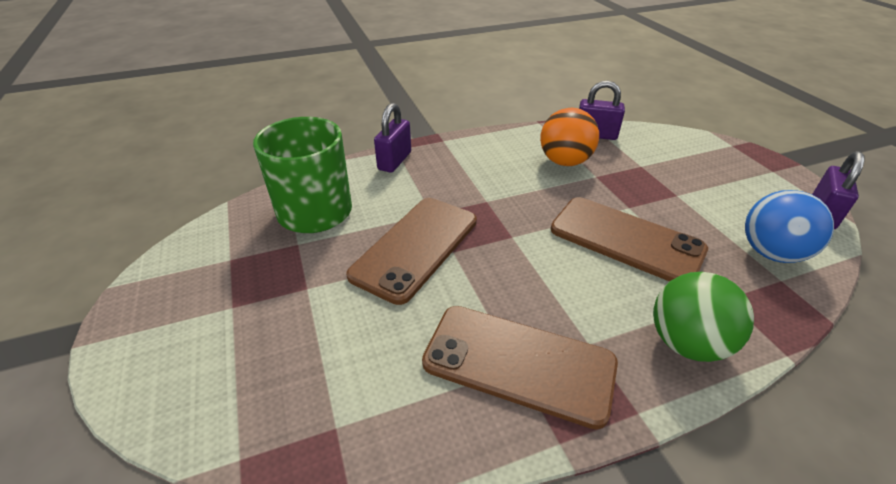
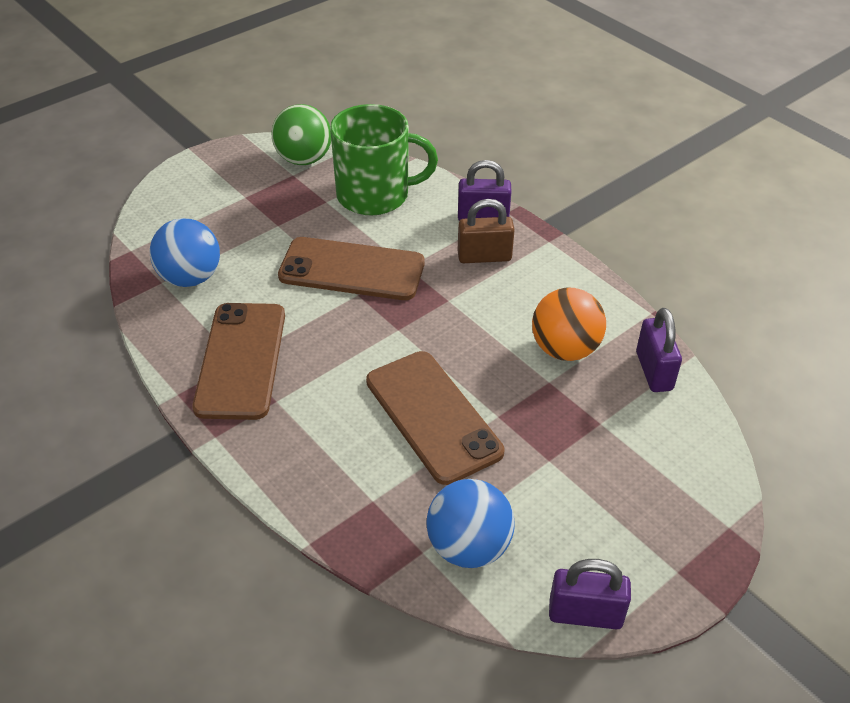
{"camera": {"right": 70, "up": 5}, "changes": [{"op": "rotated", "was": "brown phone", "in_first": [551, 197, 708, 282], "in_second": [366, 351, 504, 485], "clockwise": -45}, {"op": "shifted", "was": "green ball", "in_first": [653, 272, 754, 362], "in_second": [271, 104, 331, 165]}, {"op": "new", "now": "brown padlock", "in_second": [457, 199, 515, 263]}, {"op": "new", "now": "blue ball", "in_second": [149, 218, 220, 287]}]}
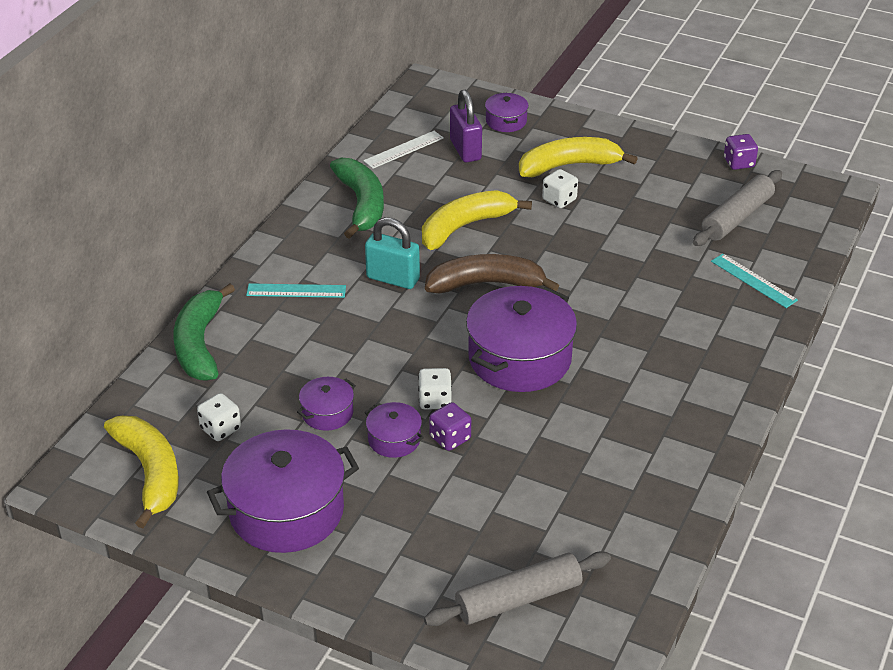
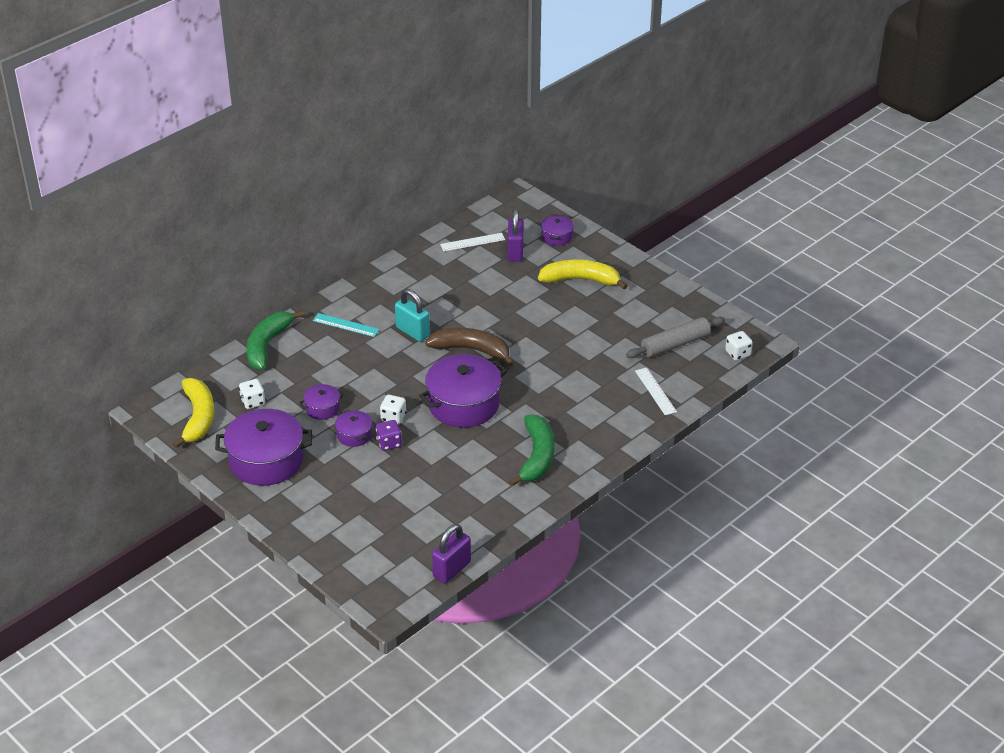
{"camera": {"right": 20, "up": 0}, "changes": [{"op": "gone", "was": "purple dice", "in_first": [724, 134, 758, 170]}, {"op": "shifted", "was": "green banana", "in_first": [330, 158, 384, 239], "in_second": [509, 415, 555, 486]}, {"op": "shifted", "was": "white dice", "in_first": [542, 169, 578, 208], "in_second": [725, 331, 753, 360]}, {"op": "gone", "was": "yellow banana", "in_first": [422, 190, 532, 250]}, {"op": "repainted", "was": "turquoise ruler", "now": "white ruler", "in_first": [711, 254, 798, 308], "in_second": [635, 368, 677, 415]}, {"op": "gone", "was": "grey rolling pin", "in_first": [424, 552, 611, 626]}, {"op": "new", "now": "purple padlock", "in_second": [432, 524, 471, 584]}]}
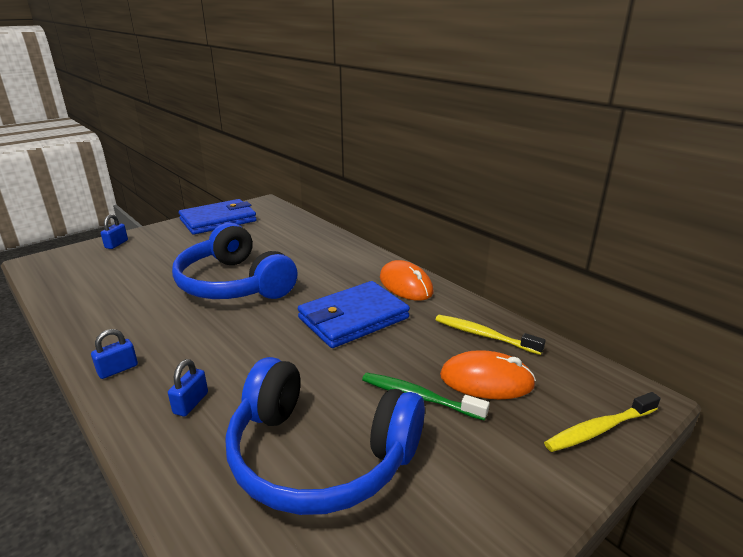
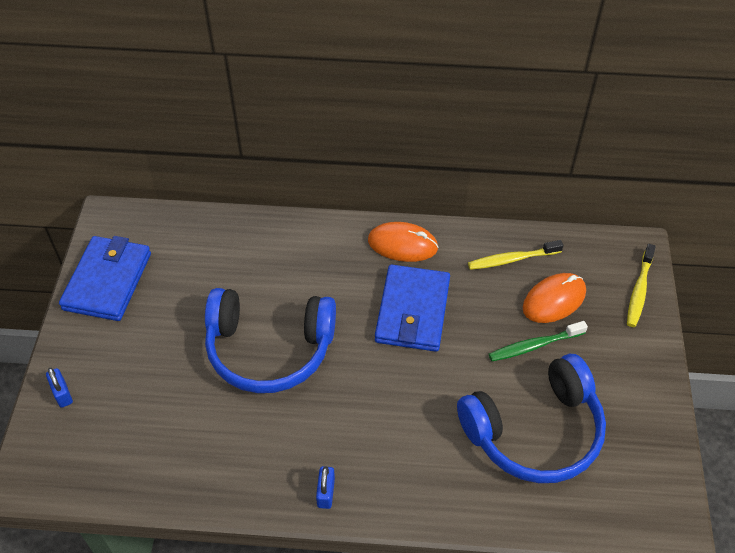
{"camera": {"right": -45, "up": 25}, "changes": [{"op": "gone", "was": "blue padlock", "in_first": [168, 359, 208, 417]}]}
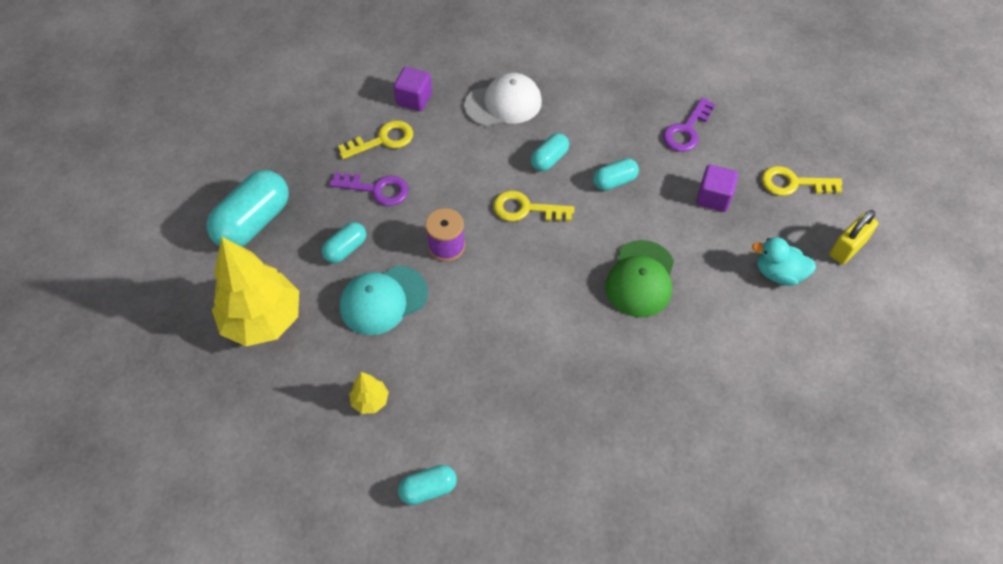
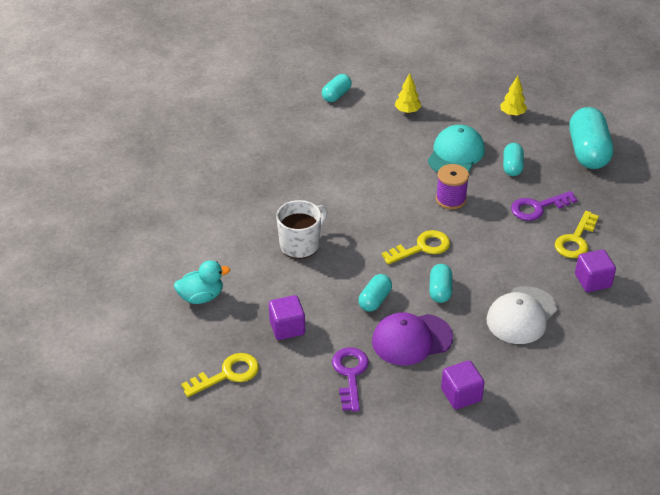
{"camera": {"right": 145, "up": -15}, "changes": [{"op": "gone", "was": "yellow padlock", "in_first": [829, 210, 878, 264]}, {"op": "scaled", "was": "yellow tree", "in_first": [212, 237, 299, 346], "in_second": [500, 76, 527, 116], "ratio": 0.43}, {"op": "swapped", "was": "green cap", "now": "white mug", "in_first": [605, 240, 674, 318], "in_second": [276, 200, 327, 259]}, {"op": "new", "now": "purple cap", "in_second": [372, 312, 453, 366]}, {"op": "new", "now": "purple cube", "in_second": [441, 360, 485, 409]}]}
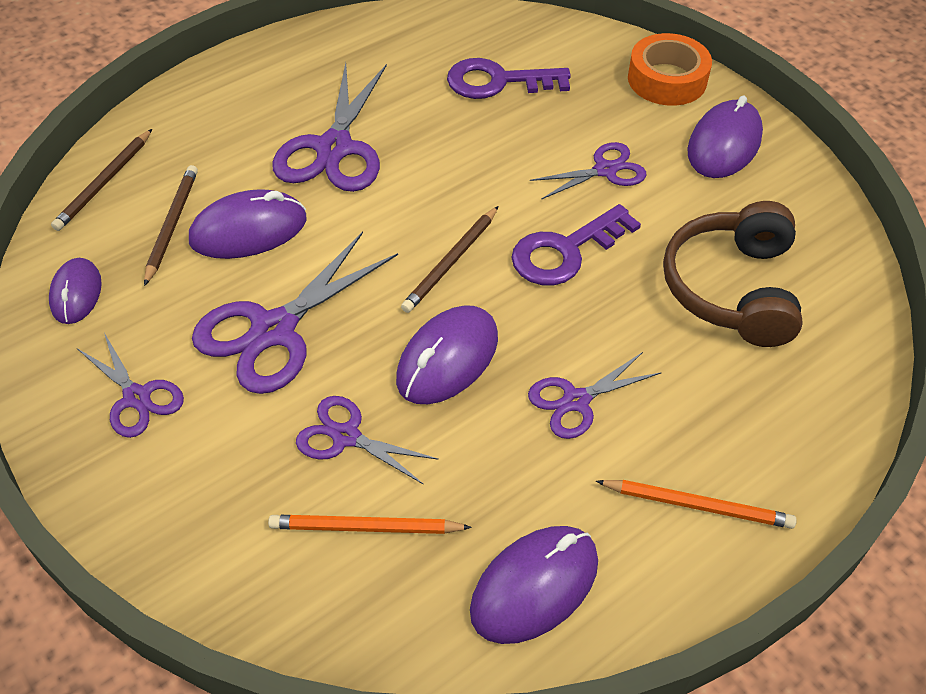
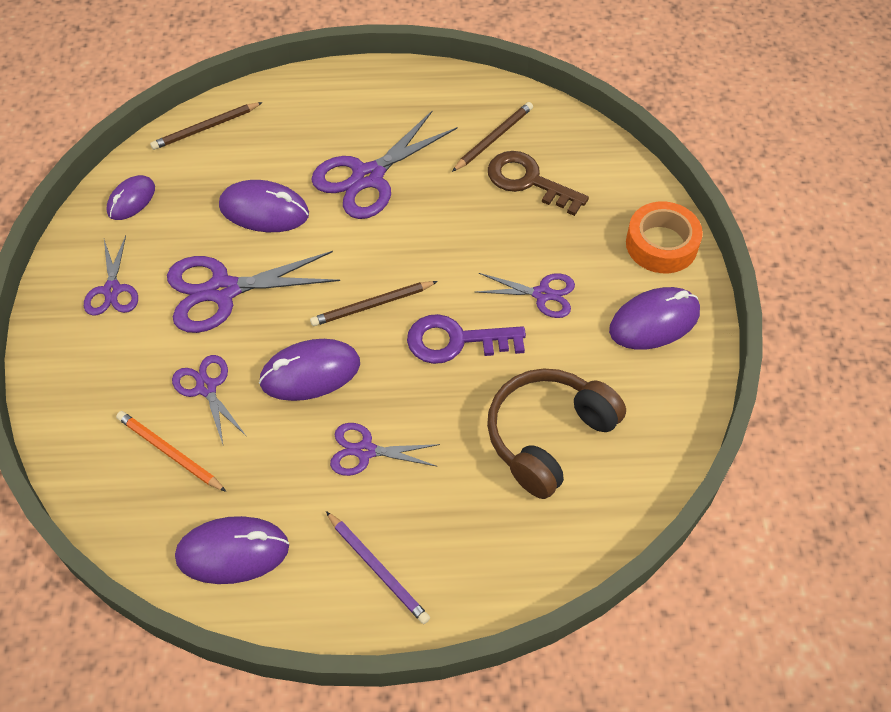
{"camera": {"right": 35, "up": 5}, "changes": [{"op": "repainted", "was": "purple key", "now": "brown key", "in_first": [447, 58, 571, 99], "in_second": [488, 151, 589, 216]}, {"op": "shifted", "was": "brown pencil", "in_first": [144, 165, 198, 286], "in_second": [452, 102, 533, 172]}, {"op": "repainted", "was": "orange pencil", "now": "purple pencil", "in_first": [596, 480, 797, 529], "in_second": [326, 511, 430, 624]}]}
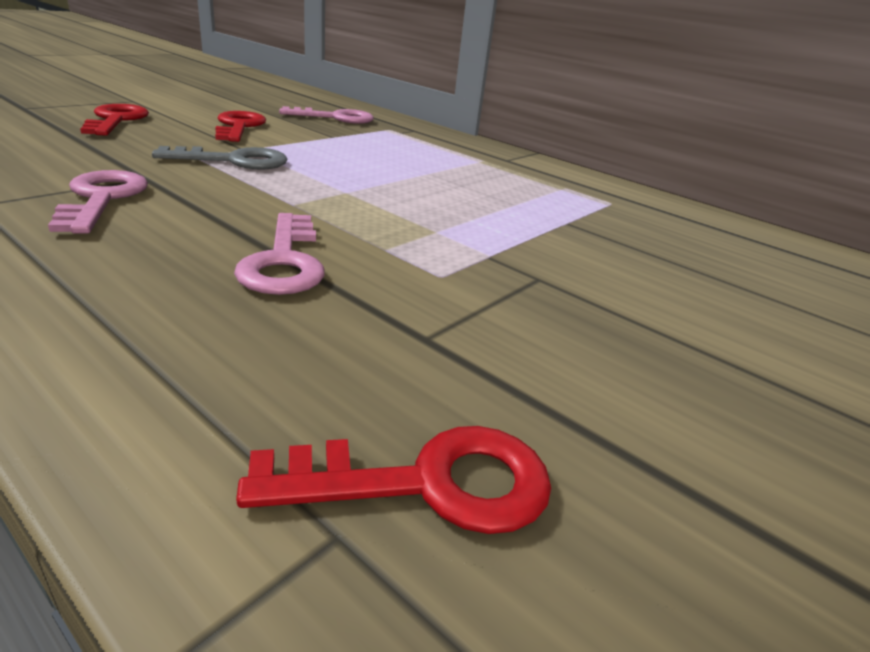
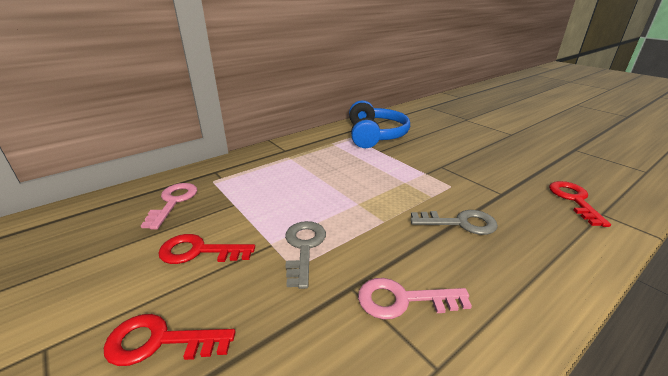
{"camera": {"right": -75, "up": 0}, "changes": [{"op": "repainted", "was": "pink key", "now": "grey key", "in_first": [234, 213, 325, 295], "in_second": [410, 210, 498, 235]}, {"op": "new", "now": "blue headphones", "in_second": [349, 100, 410, 148]}]}
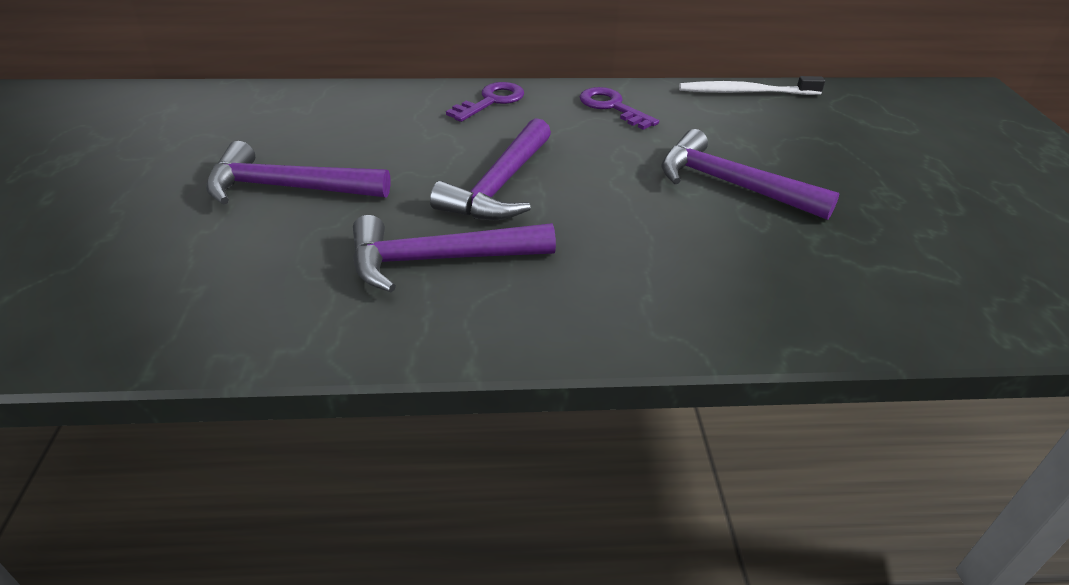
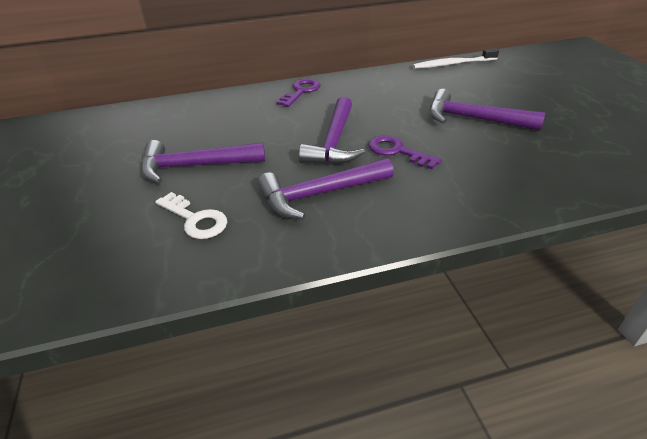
{"camera": {"right": -10, "up": 0}, "changes": [{"op": "shifted", "was": "purple key", "in_first": [579, 87, 659, 130], "in_second": [368, 135, 442, 169]}, {"op": "new", "now": "white key", "in_second": [155, 192, 227, 239]}]}
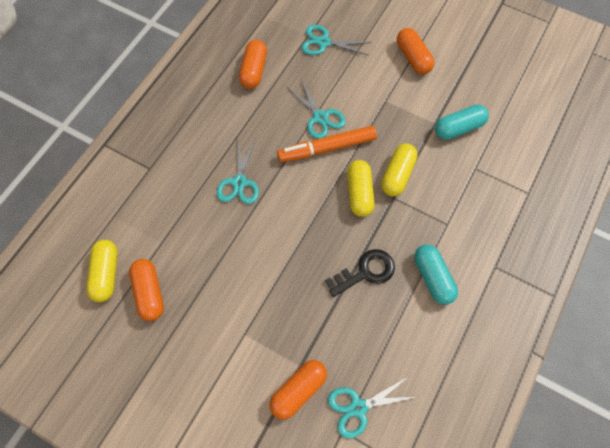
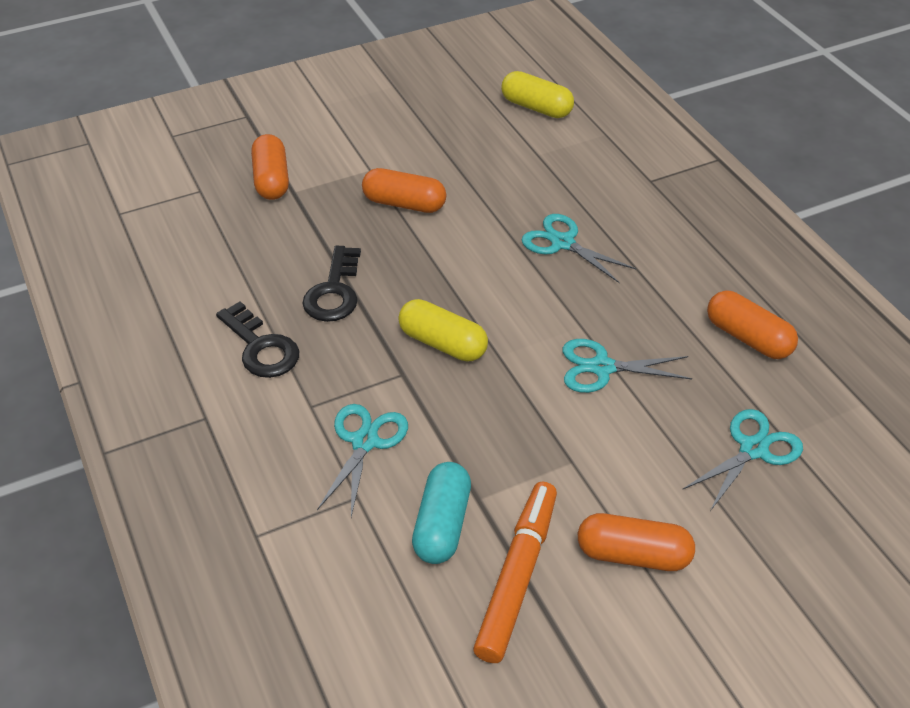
{"camera": {"right": 125, "up": -20}, "changes": [{"op": "shifted", "was": "orange marker", "in_first": [277, 126, 377, 162], "in_second": [473, 481, 557, 663]}, {"op": "gone", "was": "yellow capsule", "in_first": [381, 143, 418, 196]}, {"op": "swapped", "was": "turquoise capsule", "now": "black key", "in_first": [414, 244, 458, 305], "in_second": [216, 301, 299, 378]}, {"op": "shifted", "was": "orange capsule", "in_first": [129, 259, 164, 321], "in_second": [362, 168, 446, 213]}, {"op": "shifted", "was": "turquoise scissors", "in_first": [328, 377, 416, 438], "in_second": [317, 404, 408, 517]}]}
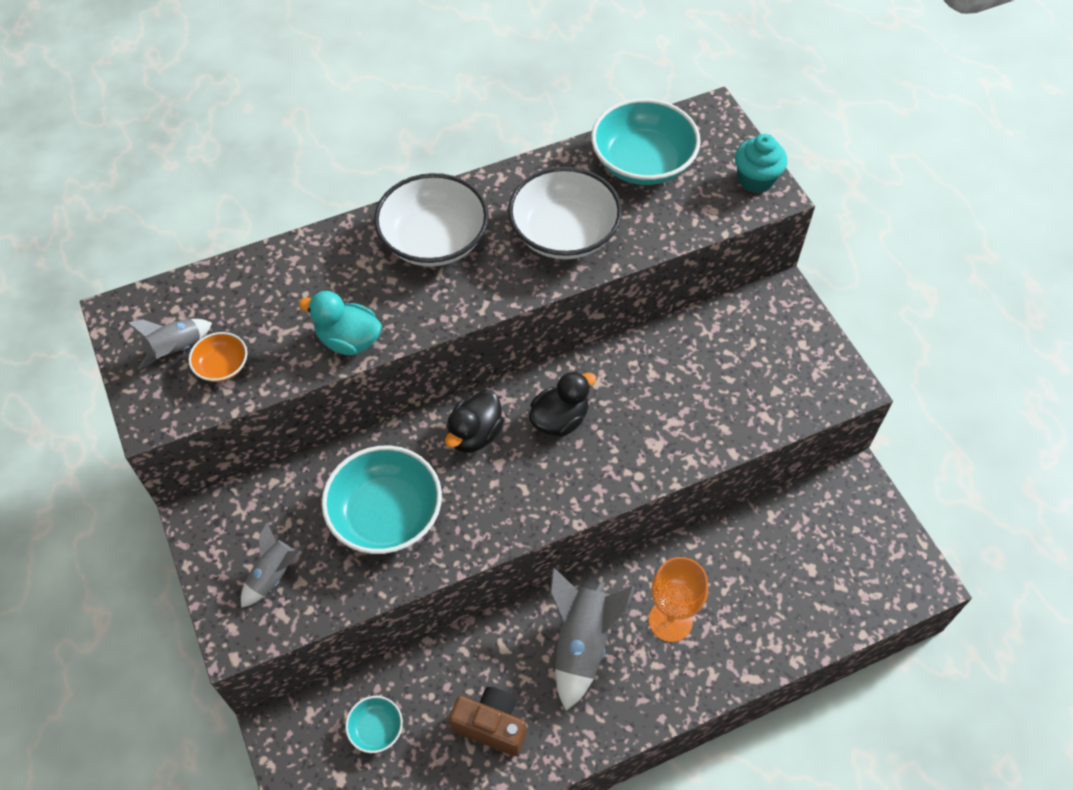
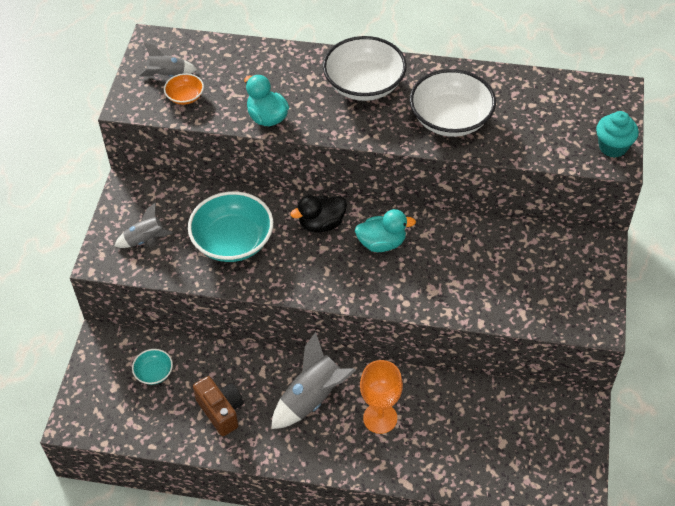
{"camera": {"right": 35, "up": -5}, "changes": [{"op": "gone", "was": "turquoise bowl", "in_first": [591, 98, 701, 185]}, {"op": "repainted", "was": "black duck", "now": "turquoise duck", "in_first": [529, 371, 596, 437], "in_second": [355, 209, 416, 252]}]}
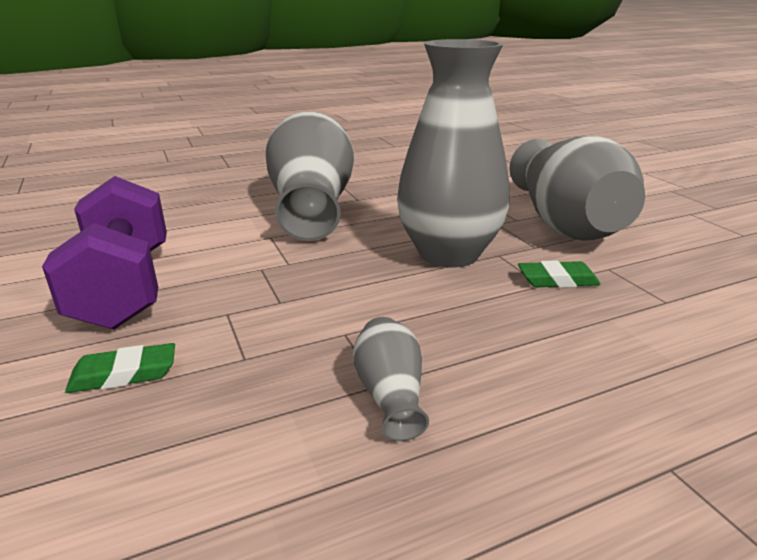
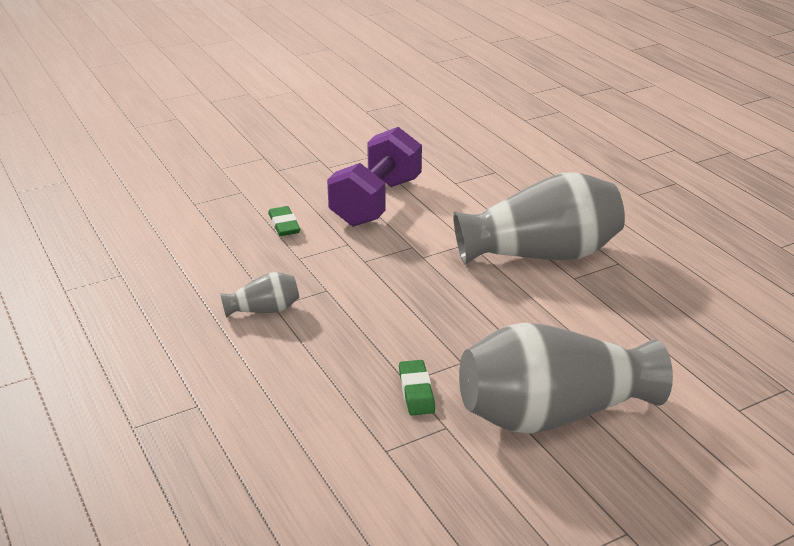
{"camera": {"right": 85, "up": 5}, "changes": [{"op": "gone", "was": "grey vase", "in_first": [397, 39, 509, 268]}, {"op": "rotated", "was": "purple dumbbell", "in_first": [42, 176, 167, 330], "in_second": [327, 127, 422, 227], "clockwise": -45}]}
